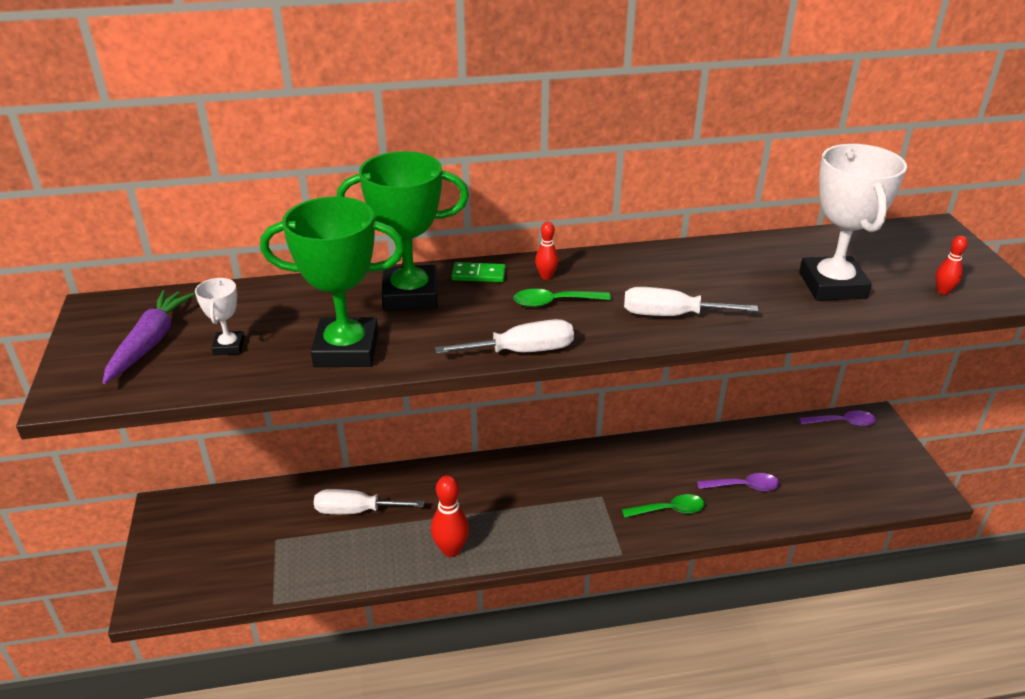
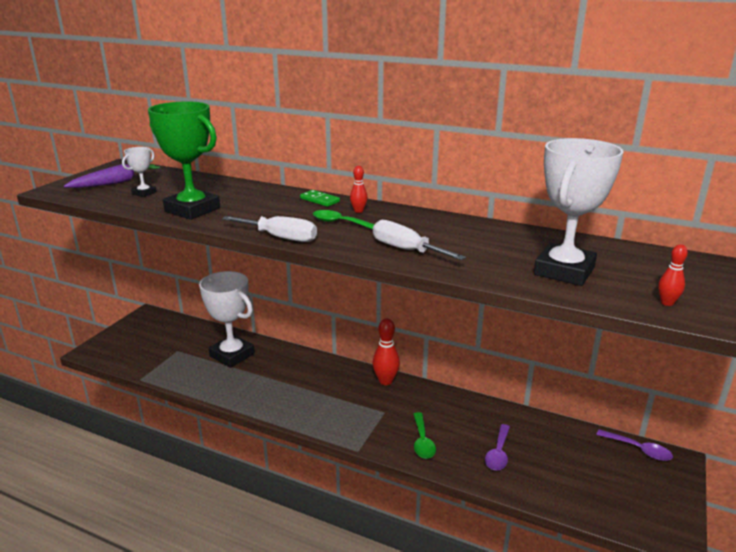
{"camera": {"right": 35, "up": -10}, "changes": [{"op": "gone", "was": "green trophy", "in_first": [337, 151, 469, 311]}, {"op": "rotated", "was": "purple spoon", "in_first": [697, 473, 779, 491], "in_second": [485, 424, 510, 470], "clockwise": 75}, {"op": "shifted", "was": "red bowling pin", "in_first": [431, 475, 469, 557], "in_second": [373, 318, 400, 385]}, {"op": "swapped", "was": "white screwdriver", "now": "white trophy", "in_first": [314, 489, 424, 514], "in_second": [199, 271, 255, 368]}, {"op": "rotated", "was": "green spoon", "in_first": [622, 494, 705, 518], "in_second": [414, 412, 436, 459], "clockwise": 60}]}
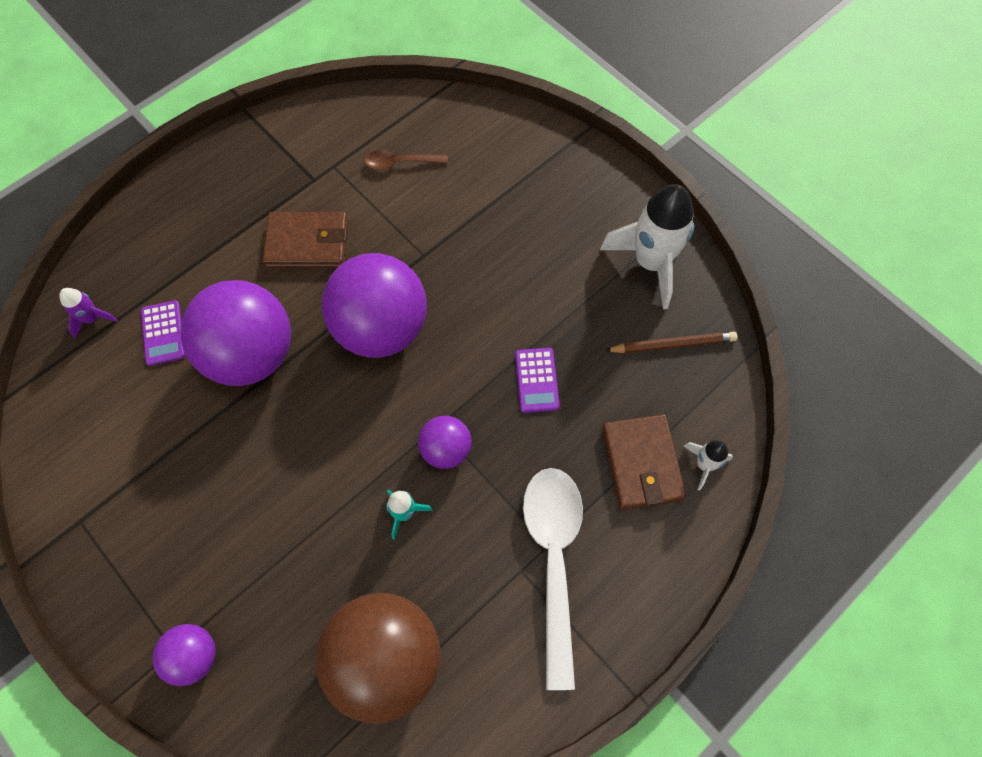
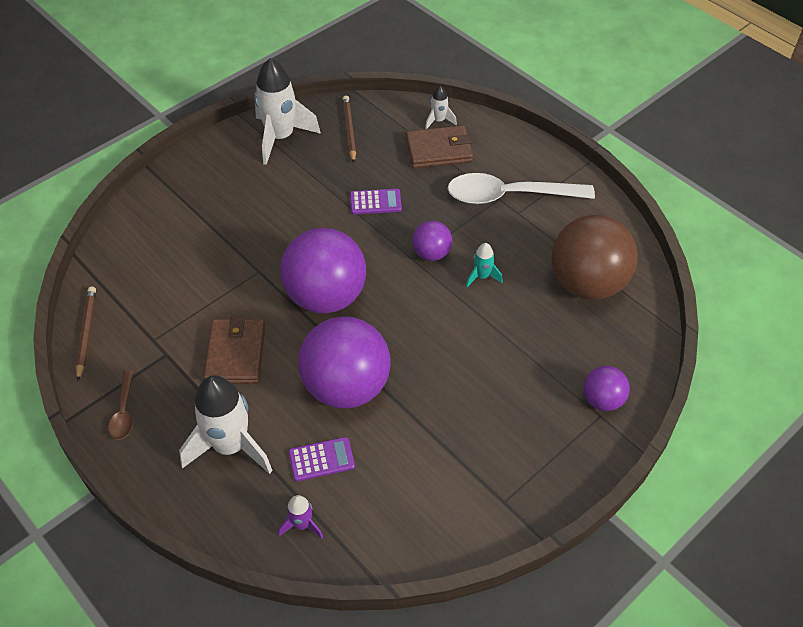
{"camera": {"right": -90, "up": -15}, "changes": [{"op": "shifted", "was": "brown spoon", "in_first": [364, 150, 448, 170], "in_second": [108, 370, 134, 440]}, {"op": "new", "now": "brown pencil", "in_second": [76, 286, 96, 381]}, {"op": "new", "now": "white rocket", "in_second": [179, 375, 273, 474]}]}
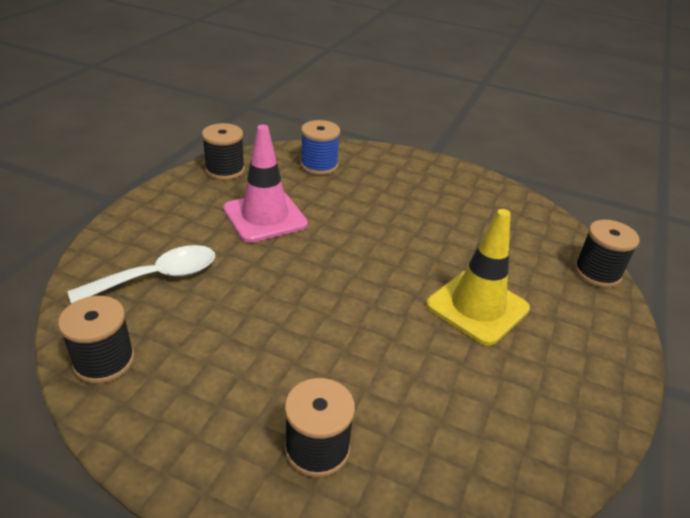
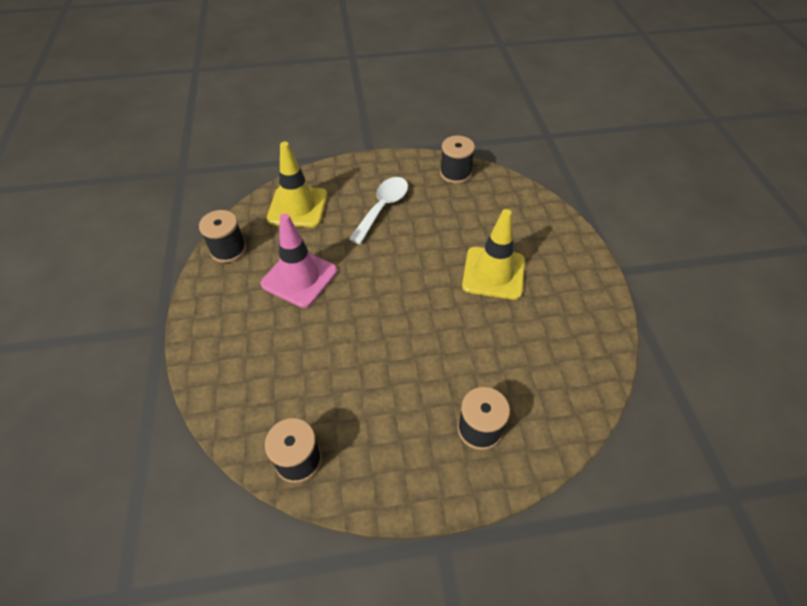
{"camera": {"right": -30, "up": 15}, "changes": [{"op": "swapped", "was": "blue spool", "now": "yellow traffic cone", "in_first": [301, 120, 340, 175], "in_second": [267, 142, 327, 227]}, {"op": "shifted", "was": "black spool", "in_first": [574, 220, 640, 288], "in_second": [440, 136, 475, 184]}, {"op": "shifted", "was": "white spoon", "in_first": [67, 245, 215, 304], "in_second": [349, 177, 408, 244]}]}
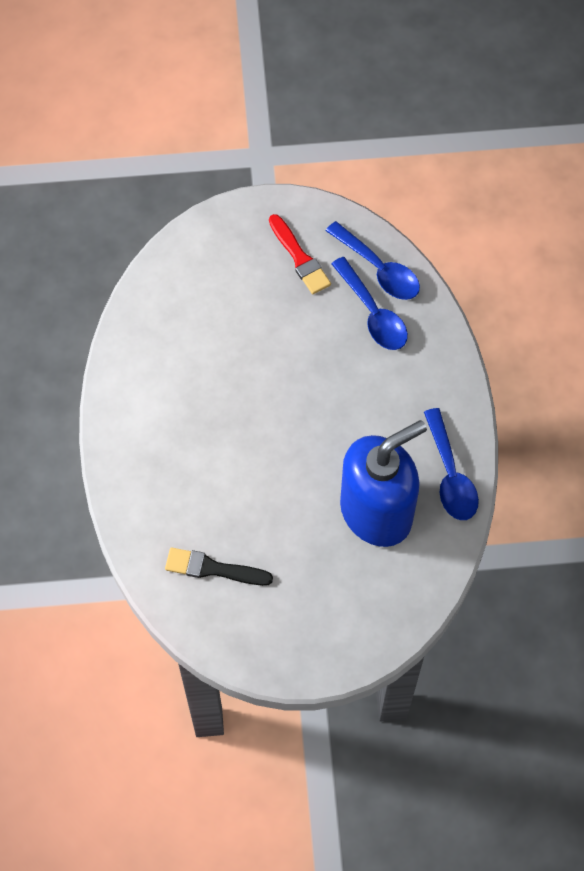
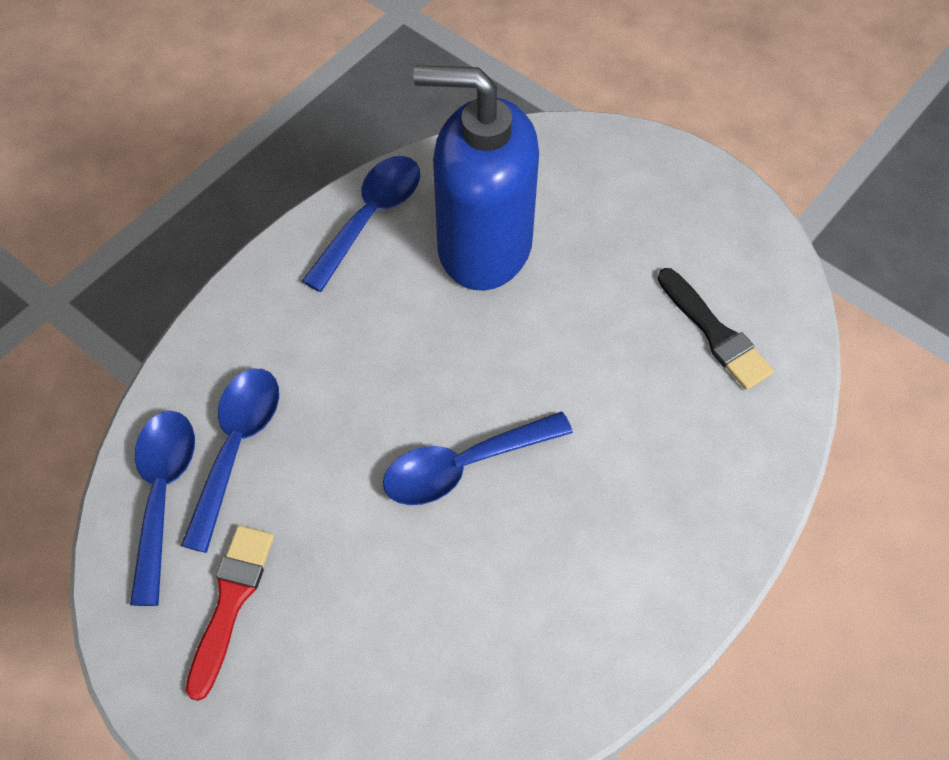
{"camera": {"right": -135, "up": -5}, "changes": [{"op": "new", "now": "blue spoon", "in_second": [383, 412, 573, 505]}]}
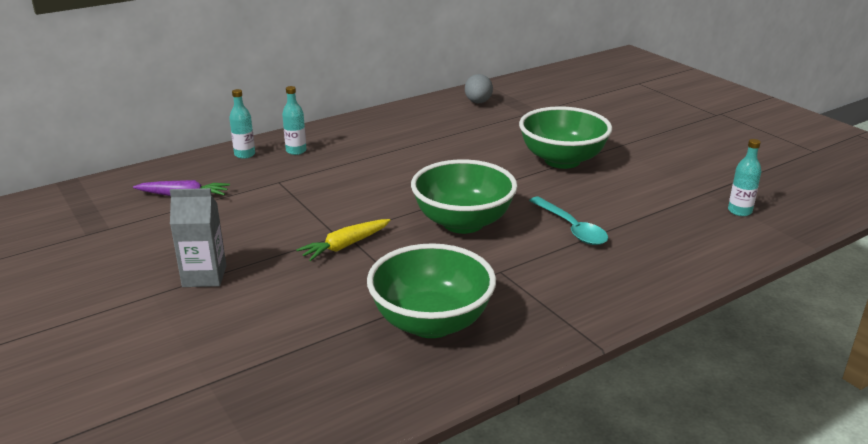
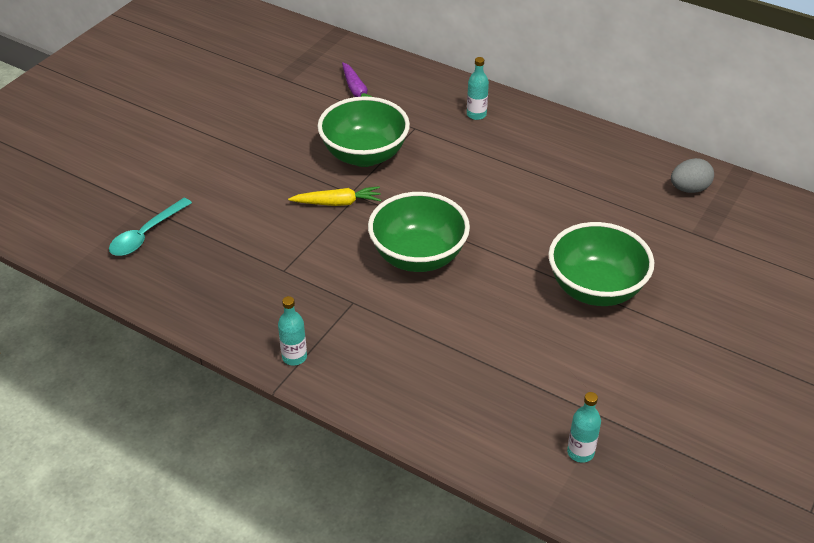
{"camera": {"right": 65, "up": 15}, "changes": [{"op": "shifted", "was": "turquoise bottle", "in_first": [229, 89, 255, 159], "in_second": [278, 296, 307, 366]}, {"op": "gone", "was": "grey carton", "in_first": [170, 188, 226, 287]}, {"op": "shifted", "was": "turquoise spoon", "in_first": [529, 197, 608, 245], "in_second": [109, 198, 192, 256]}, {"op": "rotated", "was": "yellow carrot", "in_first": [296, 219, 391, 261], "in_second": [288, 186, 381, 206], "clockwise": 150}, {"op": "shifted", "was": "green bowl", "in_first": [367, 243, 496, 338], "in_second": [318, 97, 410, 167]}]}
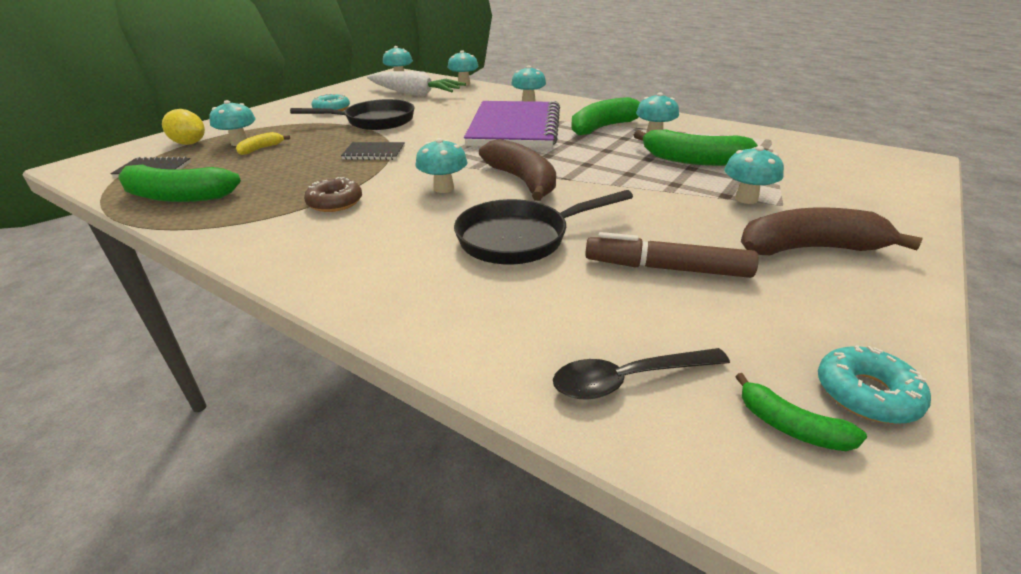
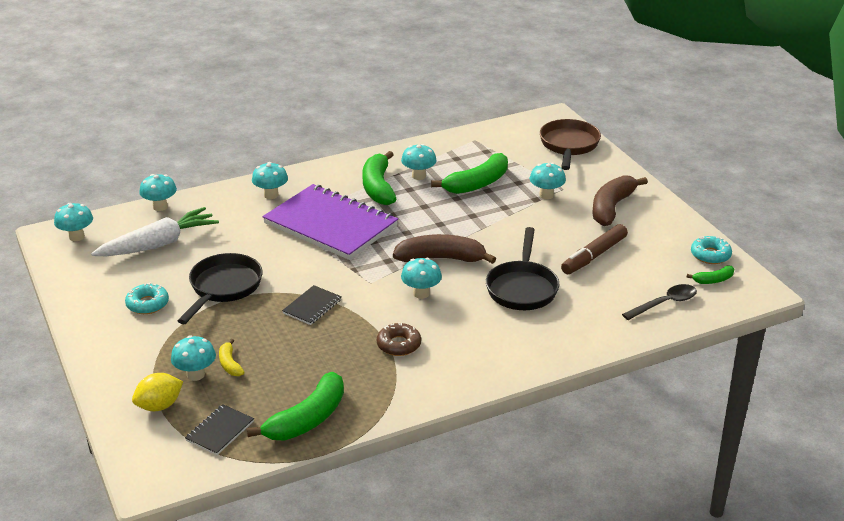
{"camera": {"right": -60, "up": 0}, "changes": [{"op": "rotated", "was": "black spoon", "in_first": [553, 348, 730, 400], "in_second": [622, 284, 697, 320], "clockwise": -135}, {"op": "new", "now": "brown pan", "in_second": [540, 119, 601, 170]}]}
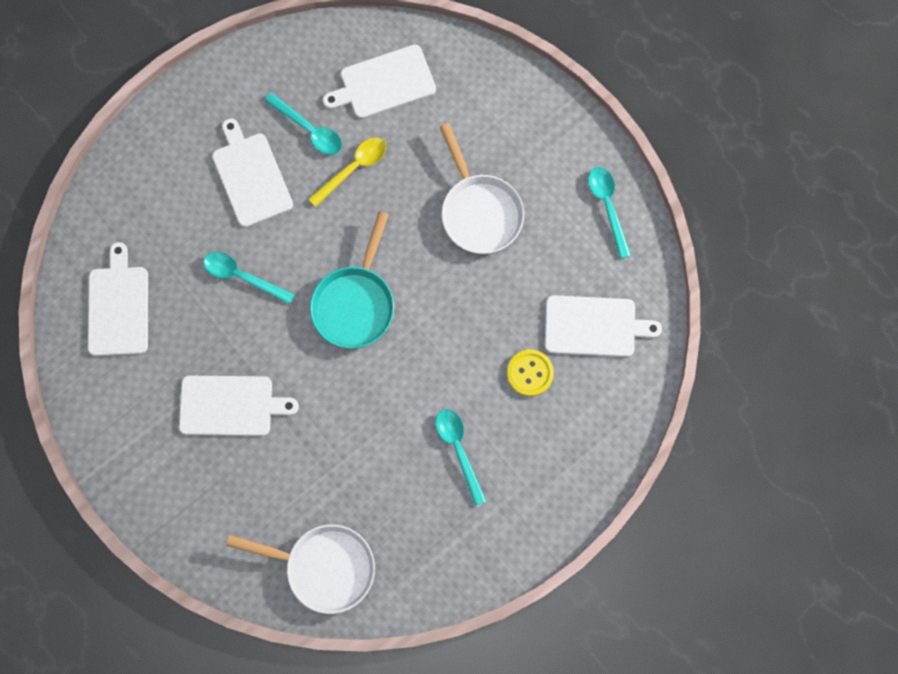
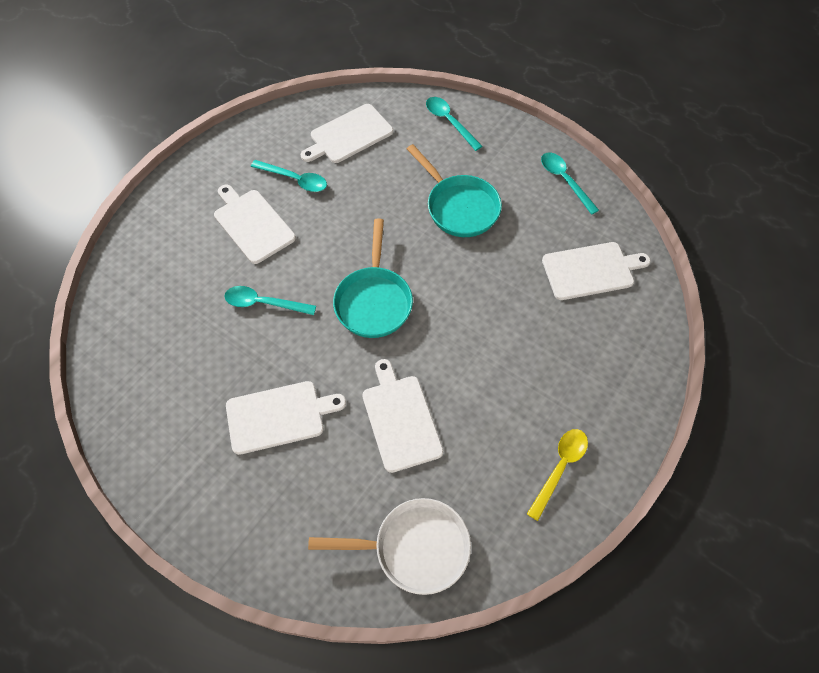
{"camera": {"right": -15, "up": -15}, "changes": [{"op": "repainted", "was": "white pan", "now": "turquoise pan", "in_first": [440, 123, 524, 254], "in_second": [407, 144, 502, 237]}, {"op": "shifted", "was": "yellow spoon", "in_first": [309, 137, 386, 207], "in_second": [527, 429, 588, 521]}, {"op": "shifted", "was": "white cutting board", "in_first": [88, 242, 148, 356], "in_second": [362, 359, 443, 473]}, {"op": "gone", "was": "yellow button", "in_first": [507, 350, 554, 396]}, {"op": "shifted", "was": "turquoise spoon", "in_first": [436, 409, 486, 506], "in_second": [426, 97, 482, 151]}]}
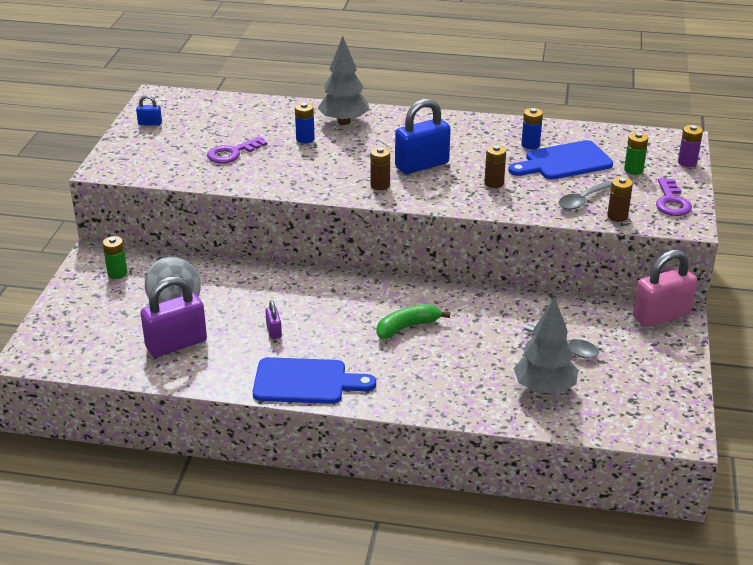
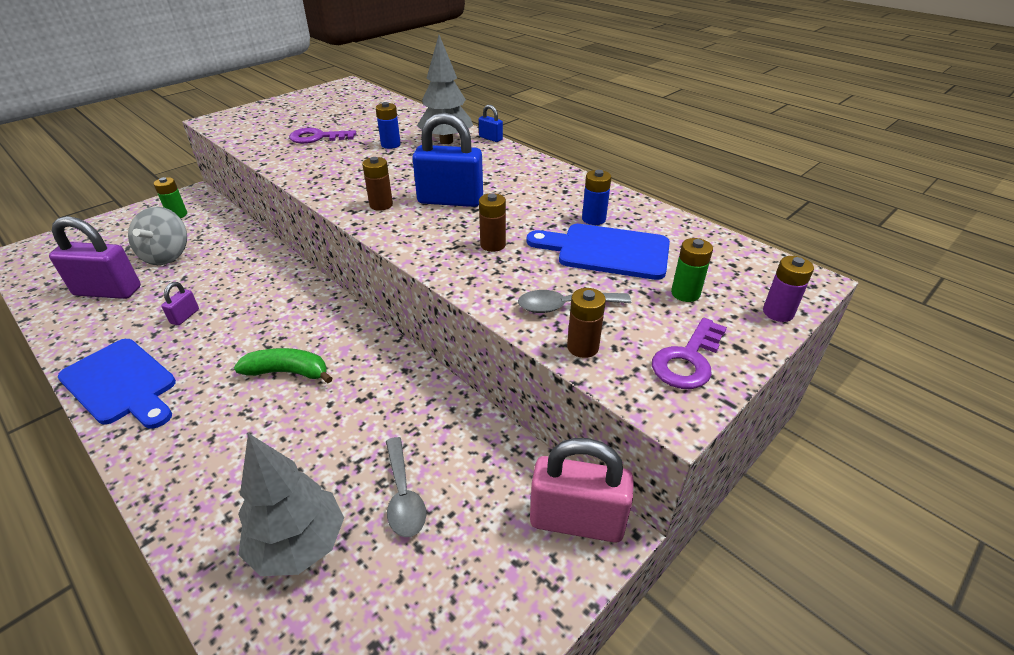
{"camera": {"right": 35, "up": 5}, "changes": [{"op": "shifted", "was": "blue padlock", "in_first": [136, 95, 162, 126], "in_second": [479, 105, 503, 142]}]}
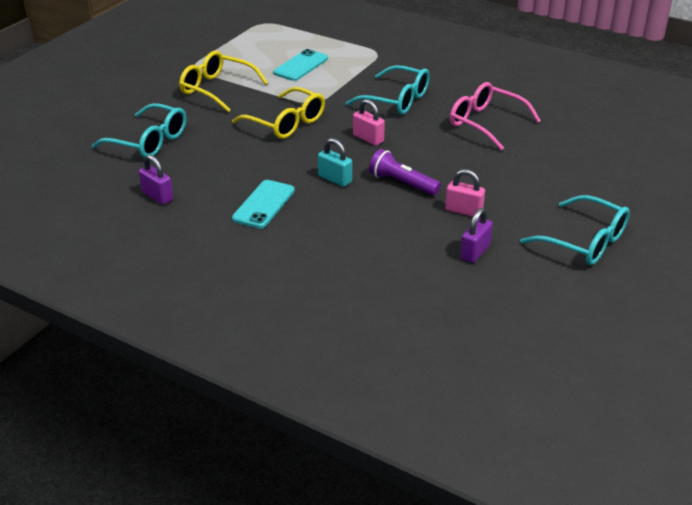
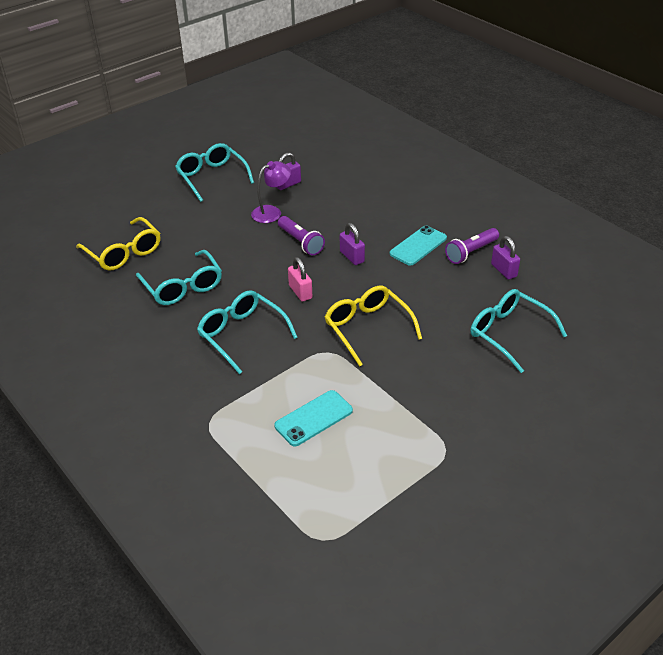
{"camera": {"right": -160, "up": 5}, "changes": [{"op": "shifted", "was": "yellow glasses", "in_first": [179, 51, 268, 112], "in_second": [76, 217, 161, 270]}, {"op": "repainted", "was": "pink glasses", "now": "turquoise glasses", "in_first": [450, 82, 541, 150], "in_second": [136, 250, 222, 305]}, {"op": "repainted", "was": "turquoise padlock", "now": "purple padlock", "in_first": [318, 138, 352, 187], "in_second": [340, 223, 365, 265]}, {"op": "swapped", "was": "pink padlock", "now": "purple lamp", "in_first": [445, 169, 485, 217], "in_second": [251, 161, 291, 223]}, {"op": "new", "now": "purple flashlight", "in_second": [445, 228, 499, 264]}]}
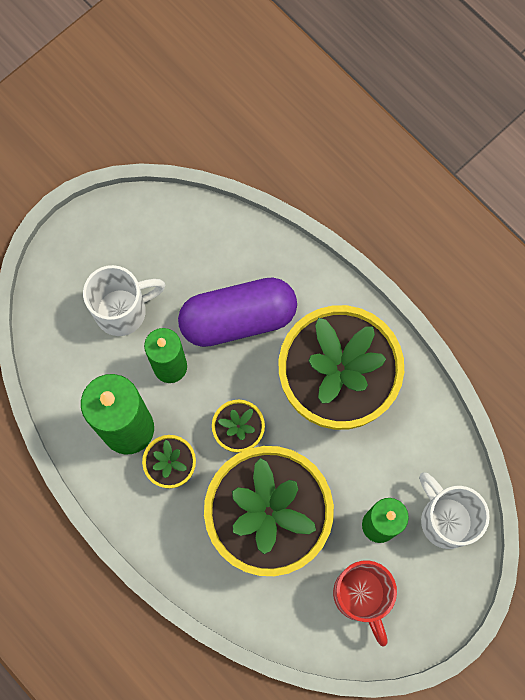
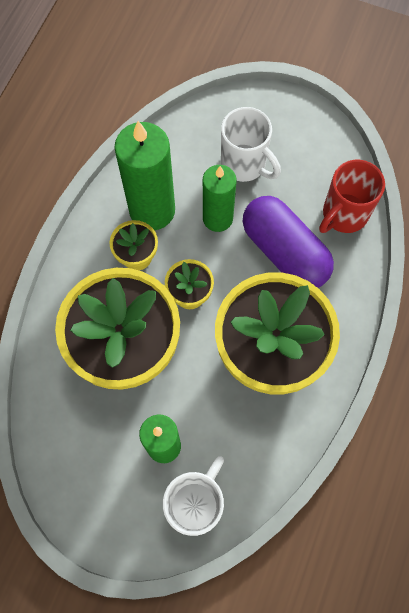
{"camera": {"right": 65, "up": -5}, "changes": [{"op": "shifted", "was": "red mug", "in_first": [333, 560, 397, 647], "in_second": [319, 160, 385, 233]}]}
